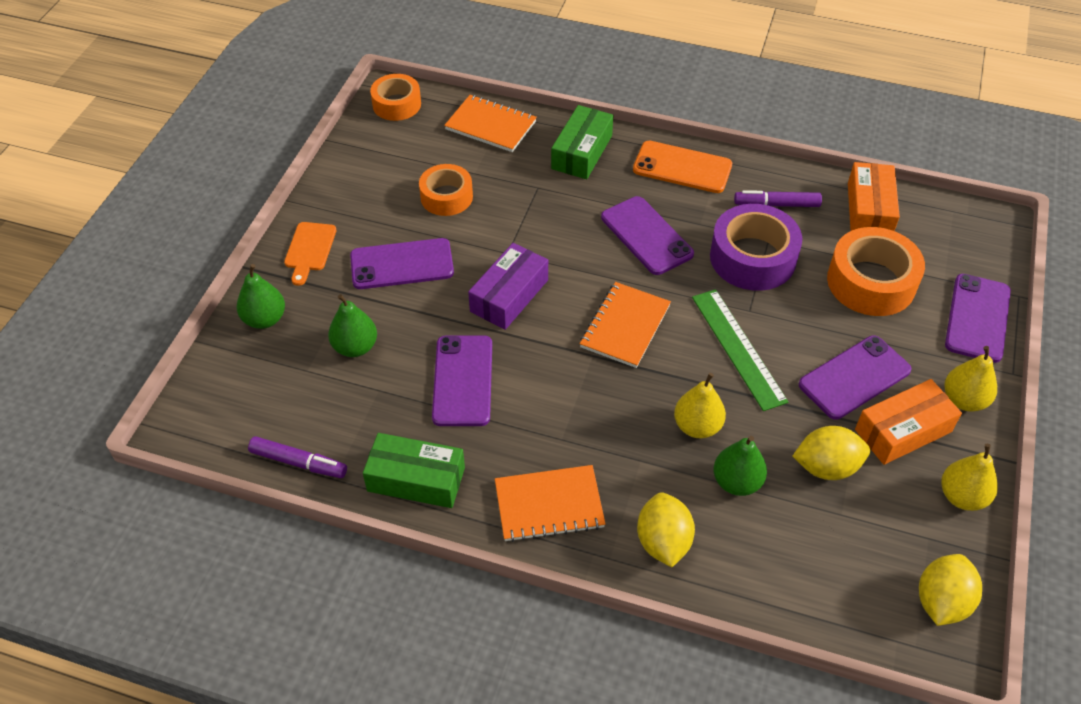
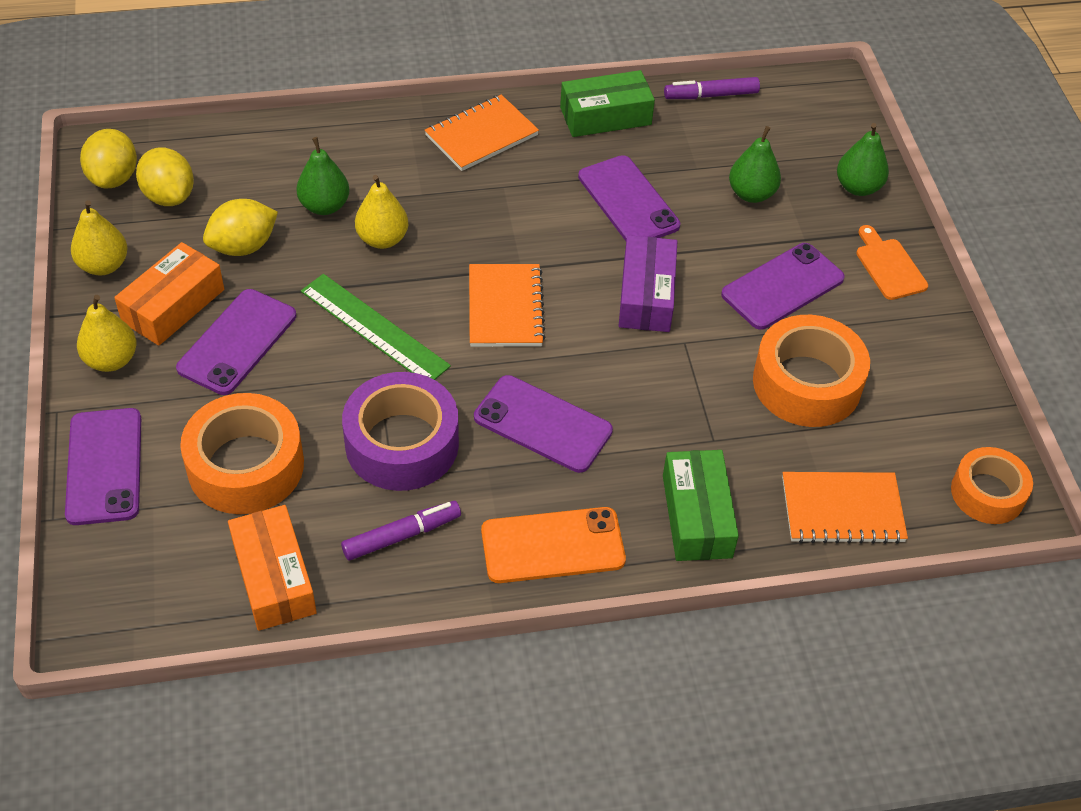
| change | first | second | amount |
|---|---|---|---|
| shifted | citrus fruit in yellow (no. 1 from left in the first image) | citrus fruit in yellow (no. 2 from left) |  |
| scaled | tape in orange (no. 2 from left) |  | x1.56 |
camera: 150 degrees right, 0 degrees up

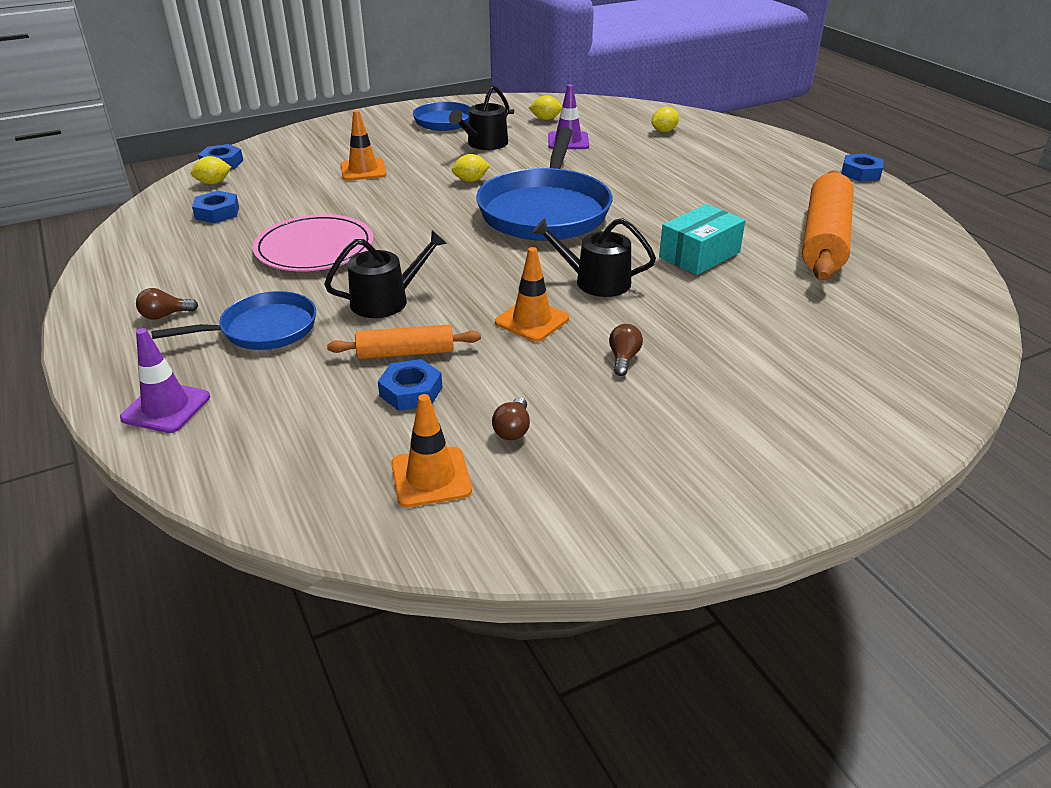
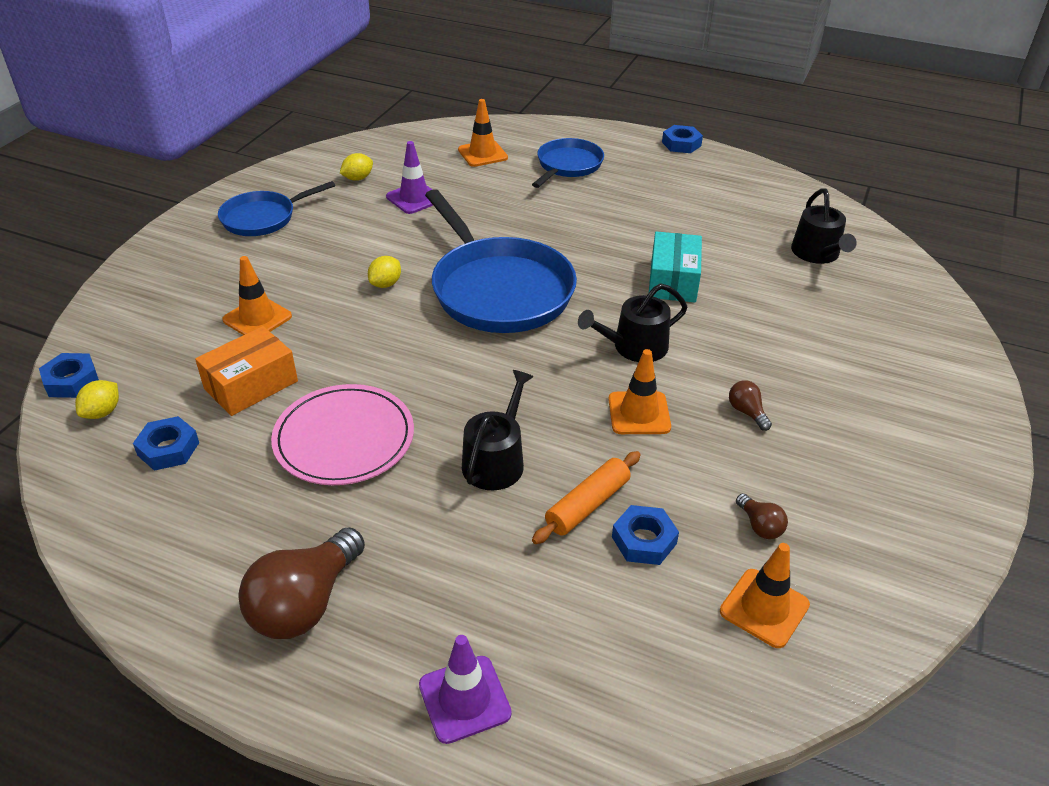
| change | first | second | amount |
|---|---|---|---|
| gone | rolling pin in orange (no. 2 from left) |  |  |
| new |  | package in orange |  |
| shifted | pan in cobalt (no. 1 from left in the first image) | pan in cobalt (no. 3 from left) |  |
| shifted | watering pot in ebony (no. 2 from left in the first image) | watering pot in ebony (no. 3 from left) |  |
| swapped | citrus fruit in yellow (no. 4 from left) | traffic cone in orange (no. 2 from left) |  |
| scaled | lightbulb in brown (no. 1 from left) |  | x2.17 |
camera: 40 degrees left, 5 degrees up

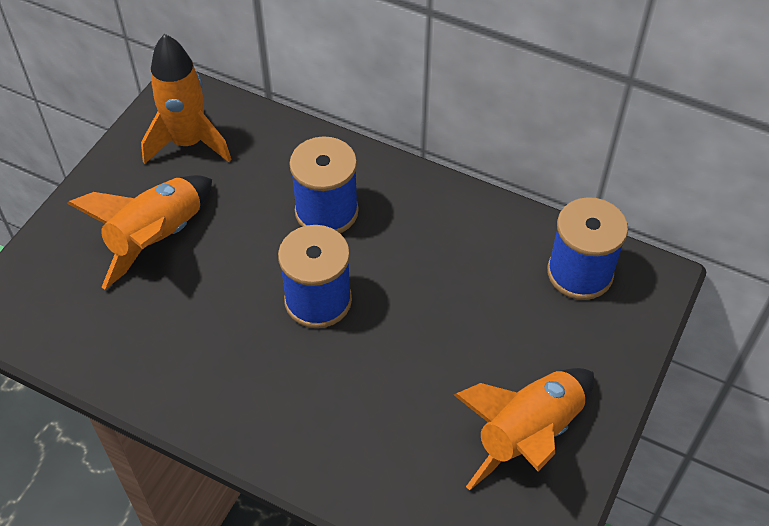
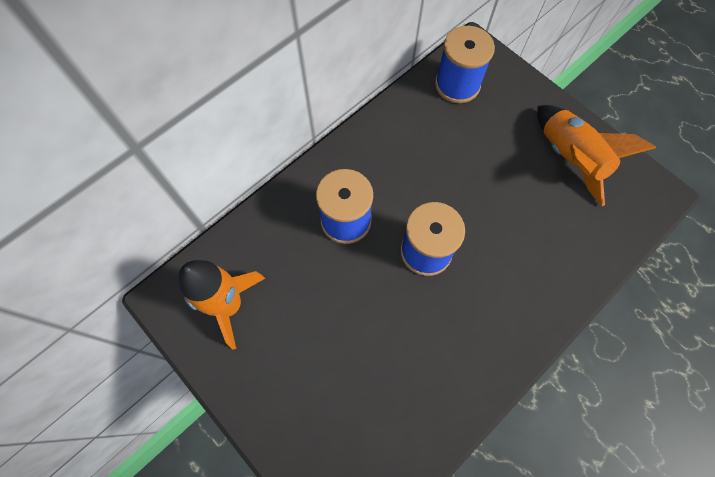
| change | first | second | amount |
|---|---|---|---|
| gone | spaceship in orange (no. 1 from left) |  |  |
camera: 70 degrees left, 15 degrees up

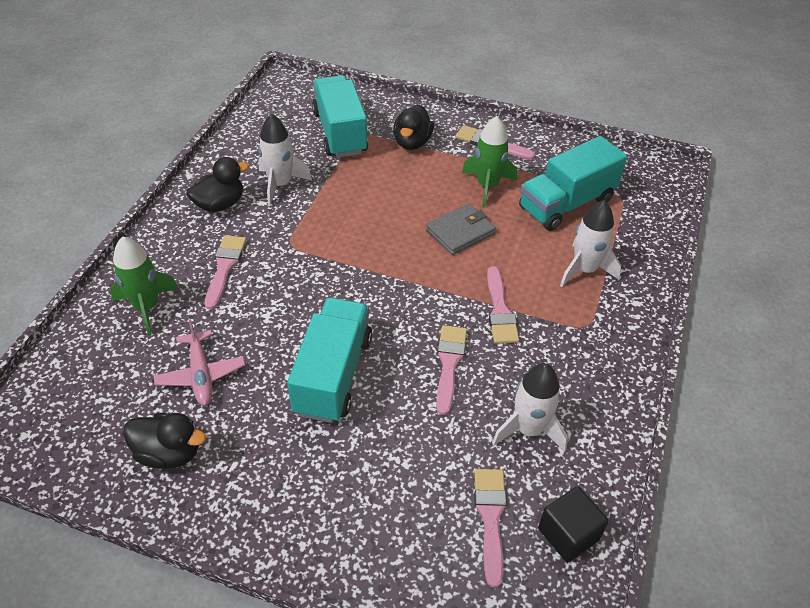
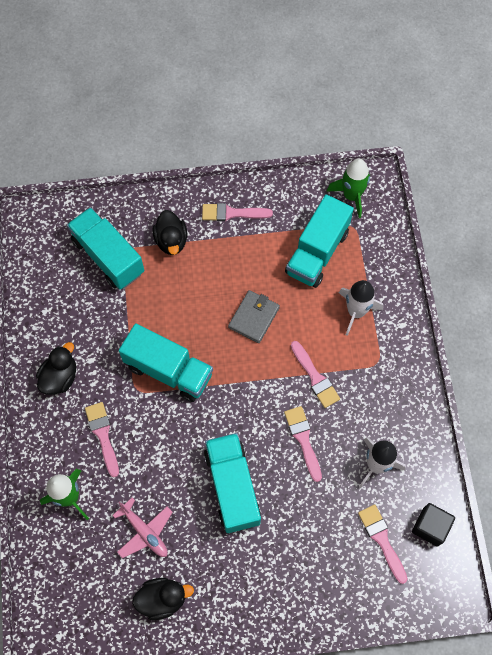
| change | first | second | amount |
|---|---|---|---|
| gone | spaceship in white (no. 1 from left) |  |  |
| new |  | toy truck in teal (no. 2 from left) |  |
| shifted | spaceship in emerald (no. 2 from left) |  |  |
camera: 25 degrees left, 20 degrees up

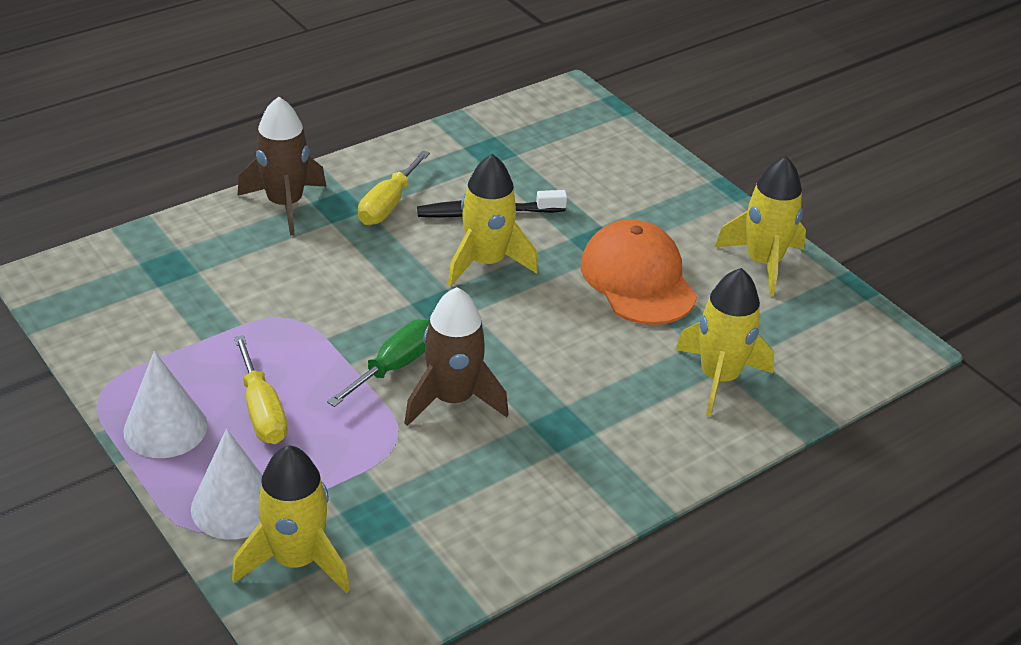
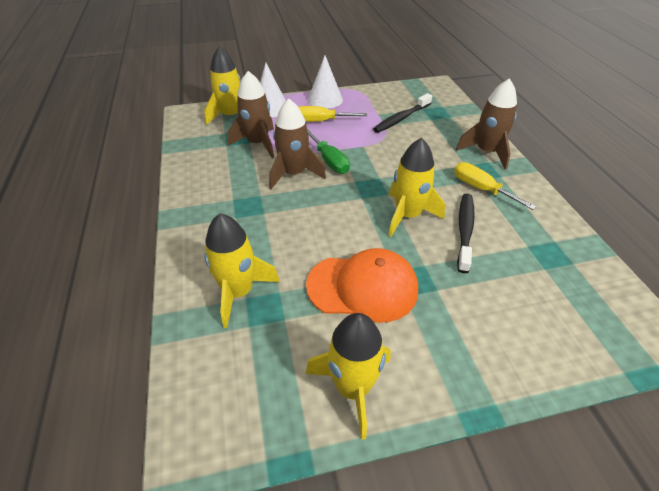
| change | first | second | amount |
|---|---|---|---|
| new |  | spaceship in brown (no. 1 from left) |  |
| new |  | dental brush in ebony (no. 1 from left) |  |
camera: 115 degrees right, 5 degrees up

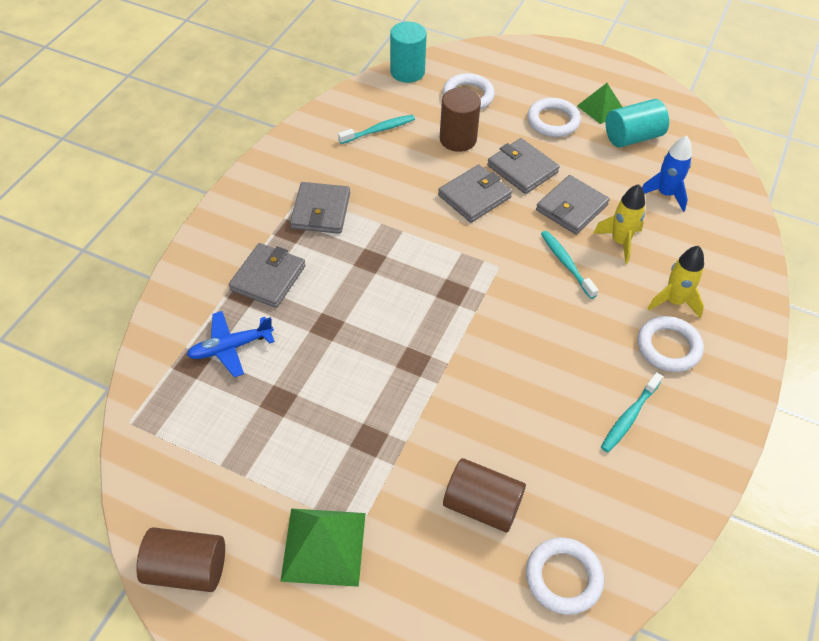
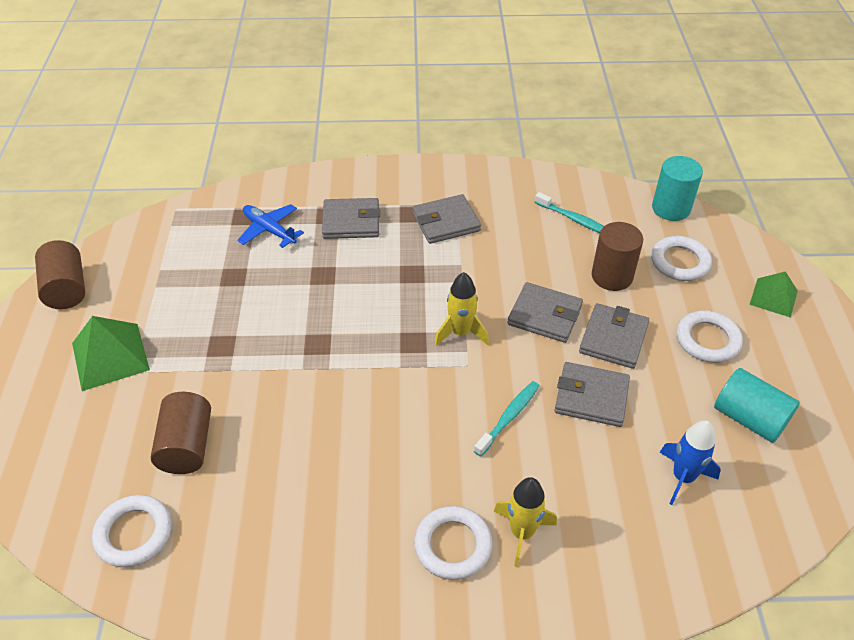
| change | first | second | amount |
|---|---|---|---|
| gone | dental brush in teal (no. 3 from left) |  |  |
| shifted | pyramid shape in emerald (no. 2 from left) |  |  |
| shifted | spaceship in yellow (no. 1 from left) |  |  |
camera: 65 degrees right, 5 degrees down

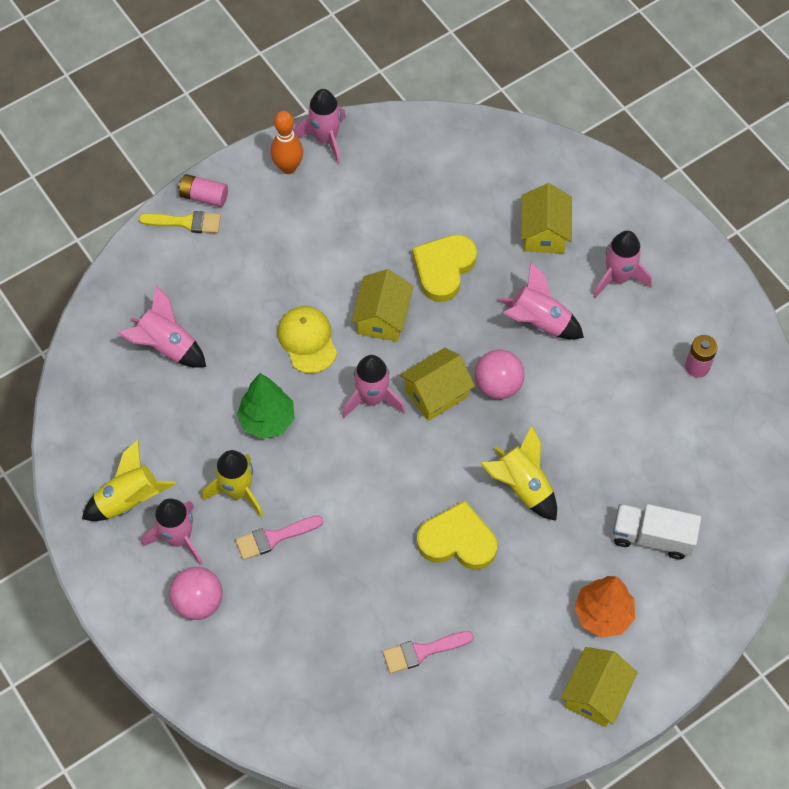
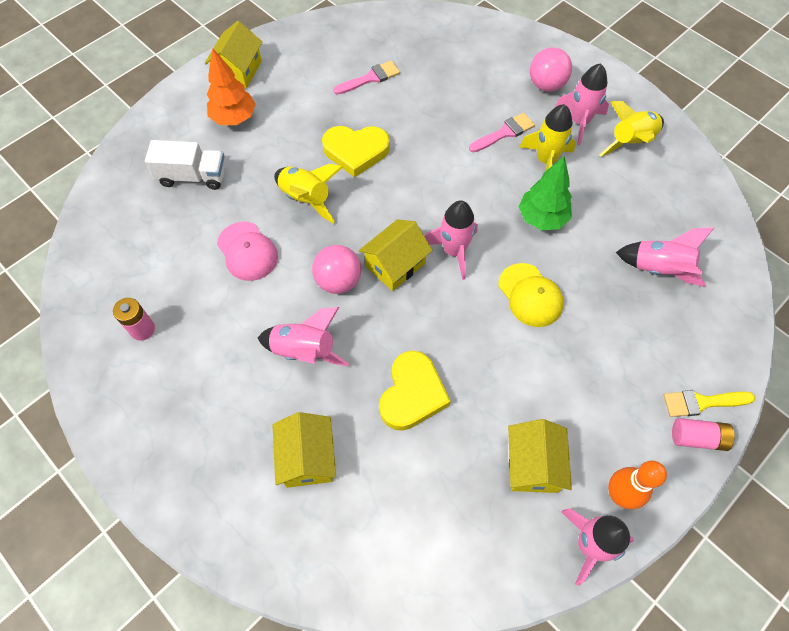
| change | first | second | amount |
|---|---|---|---|
| gone | spaceship in rose-pink (no. 6 from left) |  |  |
| new |  | cap in rose-pink |  |
| shifted | cottage in yellow (no. 1 from left in the first image) | cottage in yellow (no. 4 from left) |  |
camera: 170 degrees right, 0 degrees up

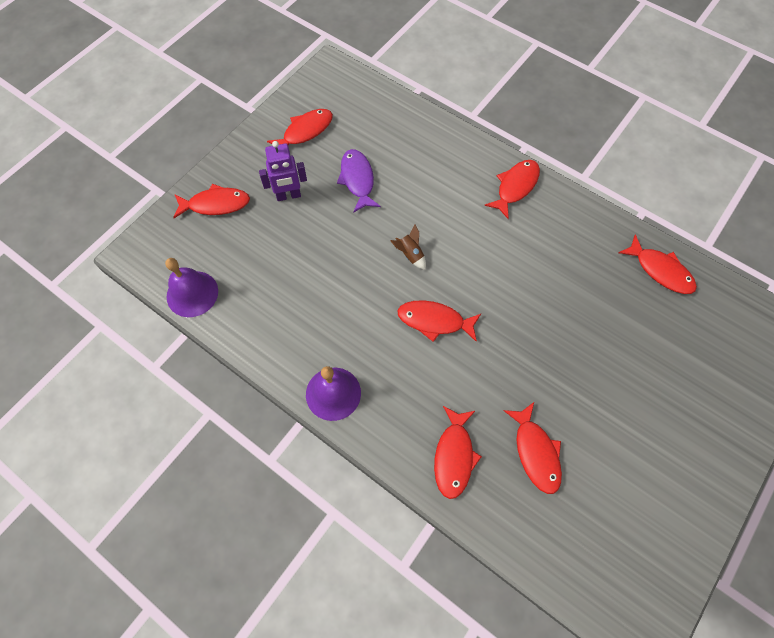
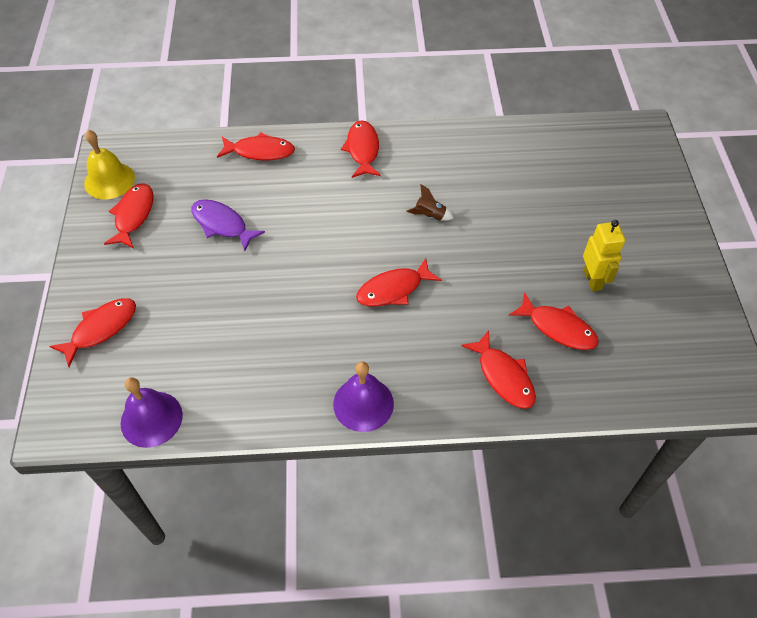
| change | first | second | amount |
|---|---|---|---|
| gone | robot figure in royal purple |  |  |
| new |  | hand bell in yellow |  |
| new |  | robot figure in yellow |  |
| shifted | spaceship in brown |  |  |
| shifted | fish figure in crimson (no. 7 from left in the first image) | fish figure in crimson (no. 3 from left) |  |
camera: 40 degrees left, 10 degrees down

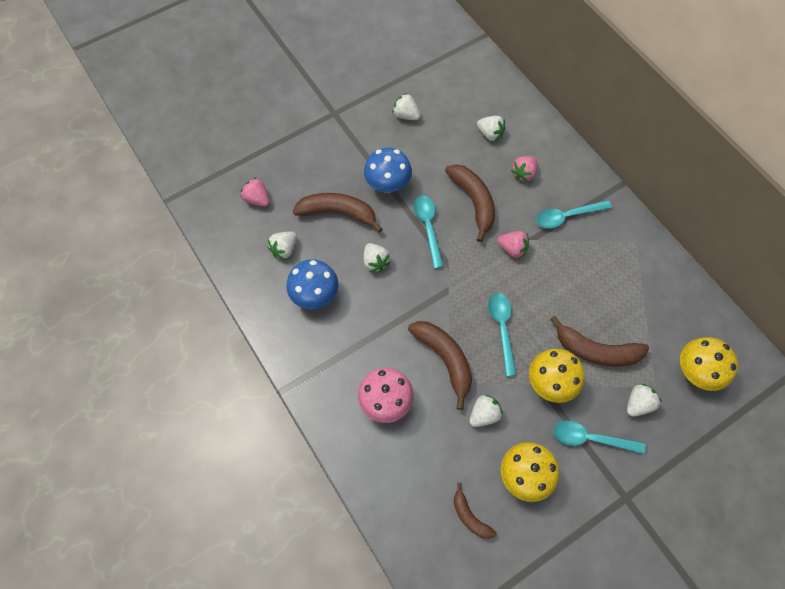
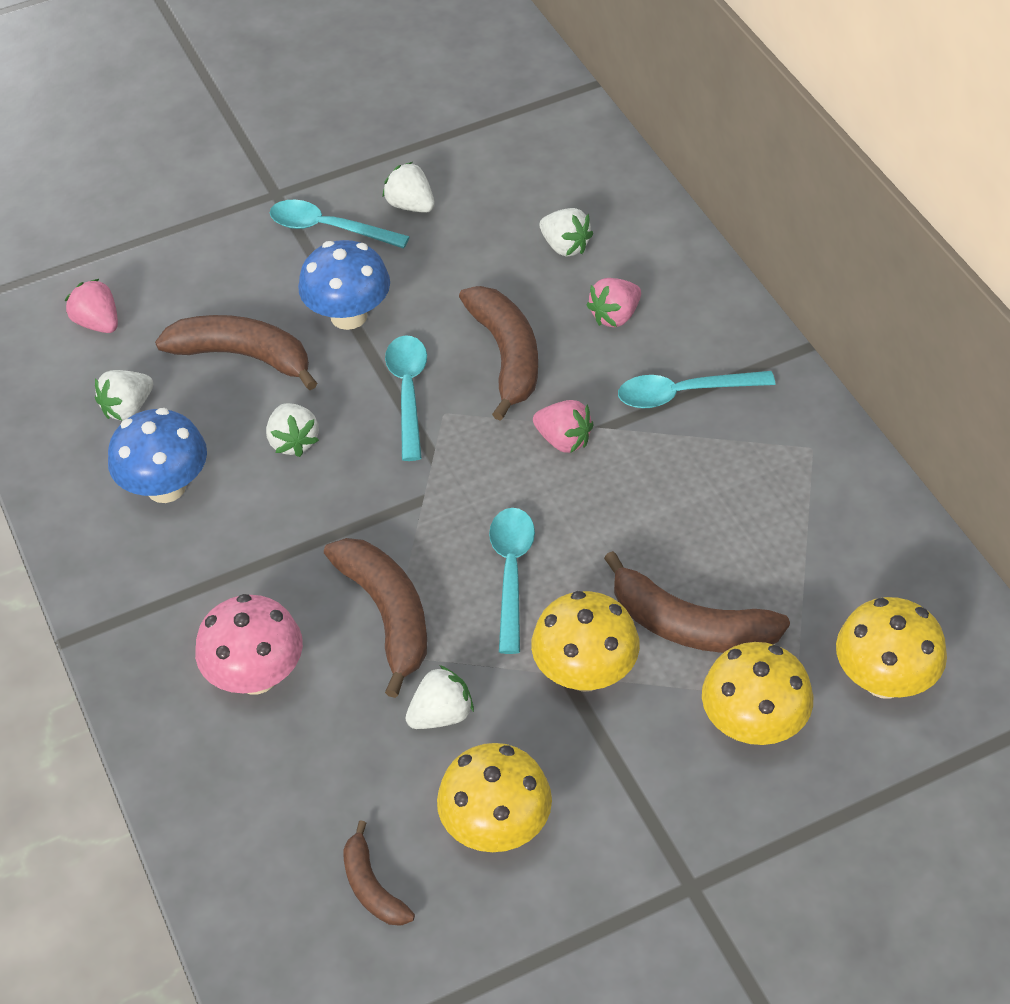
| change | first | second | amount |
|---|---|---|---|
| shifted | teaspoon in teal (no. 4 from left in the first image) | teaspoon in teal (no. 1 from left) |  |
| swapped | toy strawberry in white (no. 6 from left) | mushroom in yellow (no. 3 from left) |  |
camera: 10 degrees right, 15 degrees down

